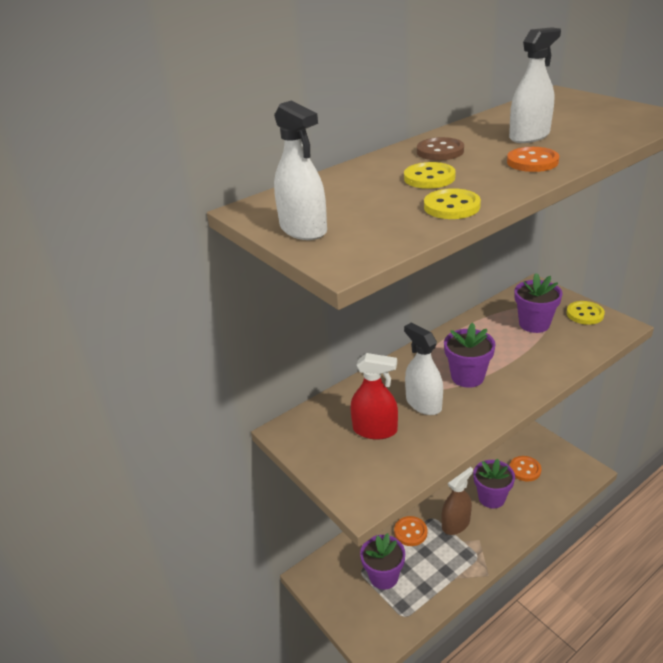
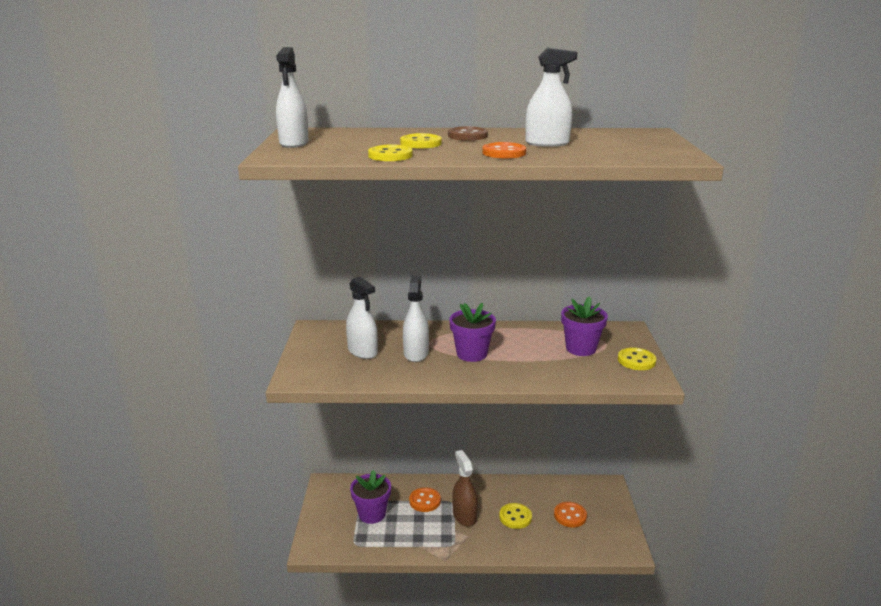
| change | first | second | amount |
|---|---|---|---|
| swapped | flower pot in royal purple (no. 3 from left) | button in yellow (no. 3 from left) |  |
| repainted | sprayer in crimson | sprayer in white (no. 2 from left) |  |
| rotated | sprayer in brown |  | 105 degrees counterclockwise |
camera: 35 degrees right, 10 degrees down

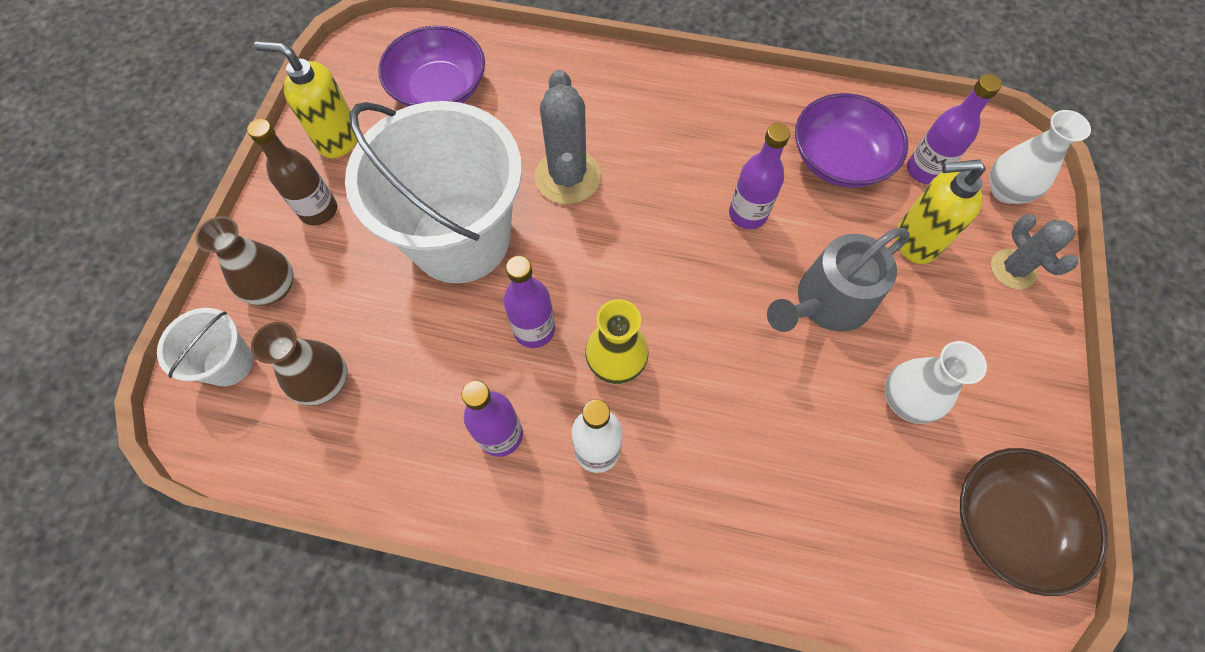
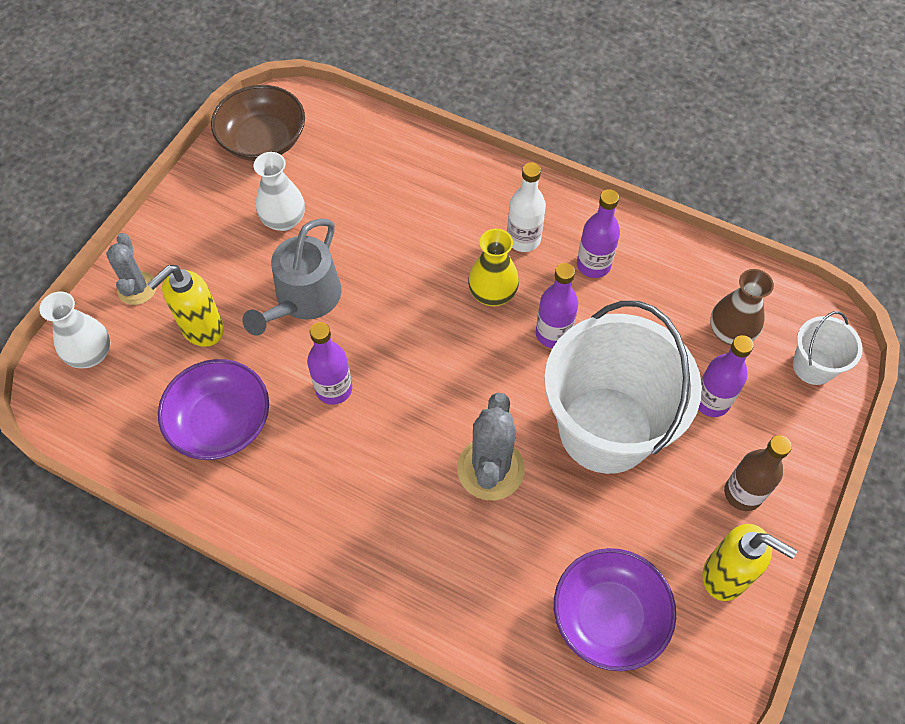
| change | first | second | amount |
|---|---|---|---|
| gone | flower vase in brown (no. 1 from left) |  |  |
| shifted | flask in royal purple (no. 4 from left) |  |  |
| rotated | watering pot in gray |  | 135 degrees clockwise |
| rotated | pump bottle in yellow (no. 2 from left in the first image) | pump bottle in yellow (no. 1 from left) | 120 degrees clockwise |
camera: 165 degrees left, 5 degrees down

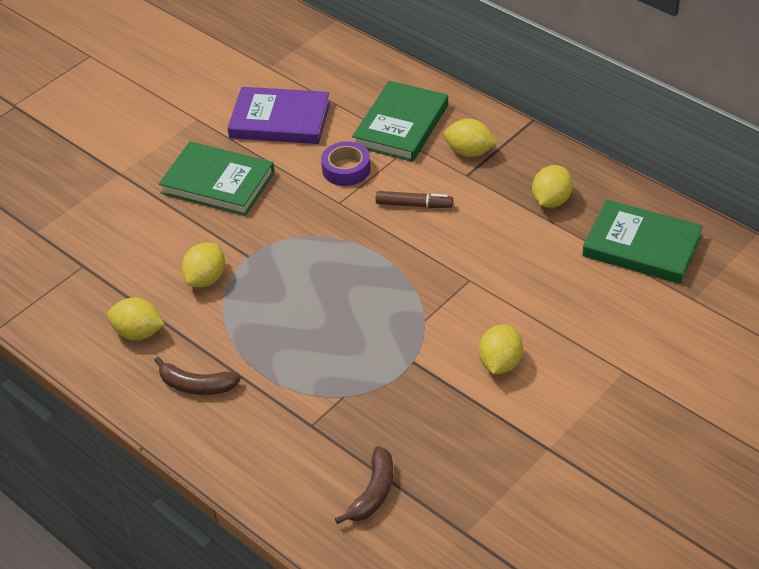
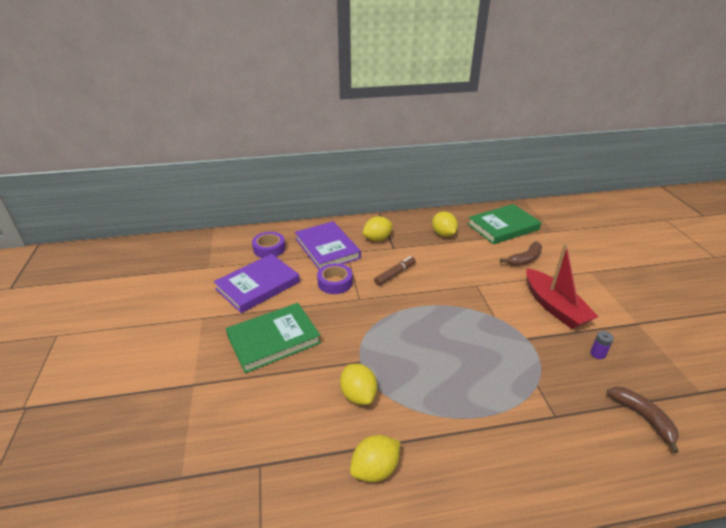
| change | first | second | amount |
|---|---|---|---|
| new |  | tape in royal purple (no. 1 from left) |  |
| new |  | power cell in royal purple |  |
| shifted | toy banana in brown (no. 1 from left) |  |  |
| swapped | citrus fruit in yellow (no. 4 from left) | boat in crimson |  |
| repainted | hardback in emerald (no. 2 from left) | hardback in royal purple (no. 2 from left) |  |
camera: 55 degrees left, 10 degrees down

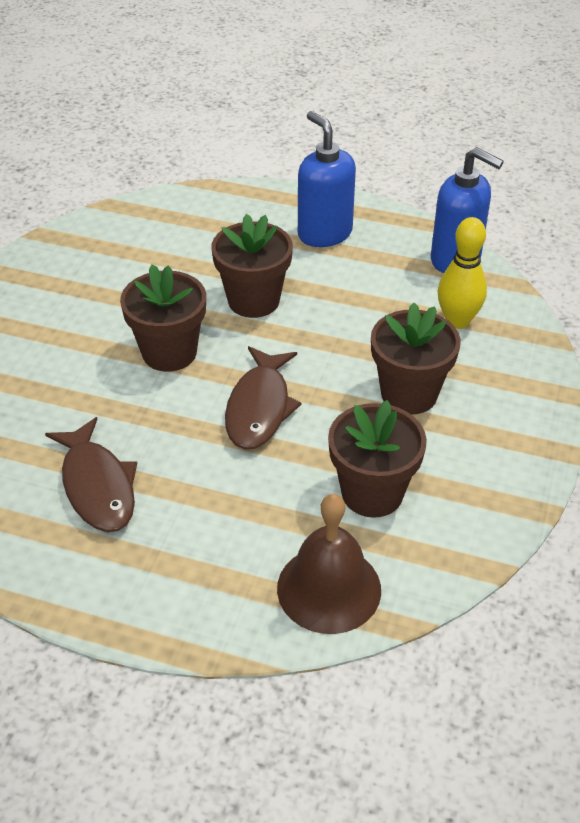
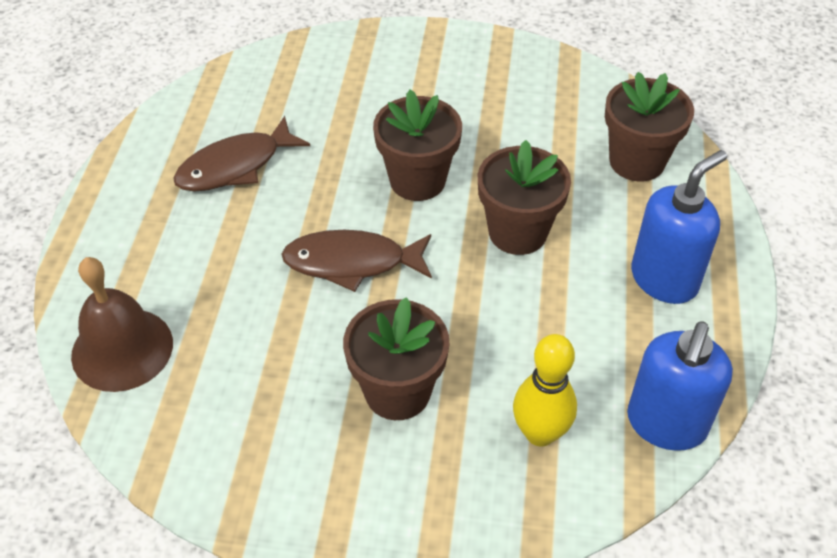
| change | first | second | amount |
|---|---|---|---|
| shifted | flower pot in brown (no. 3 from left in the first image) | flower pot in brown (no. 4 from left) |  |
camera: 80 degrees right, 5 degrees up

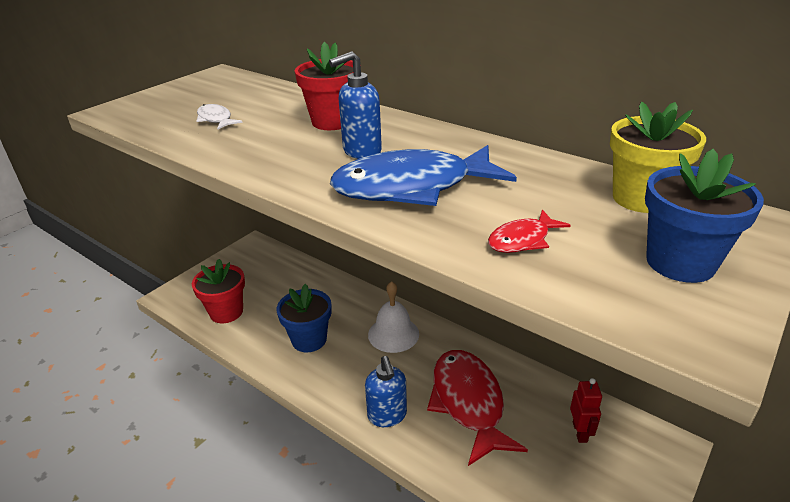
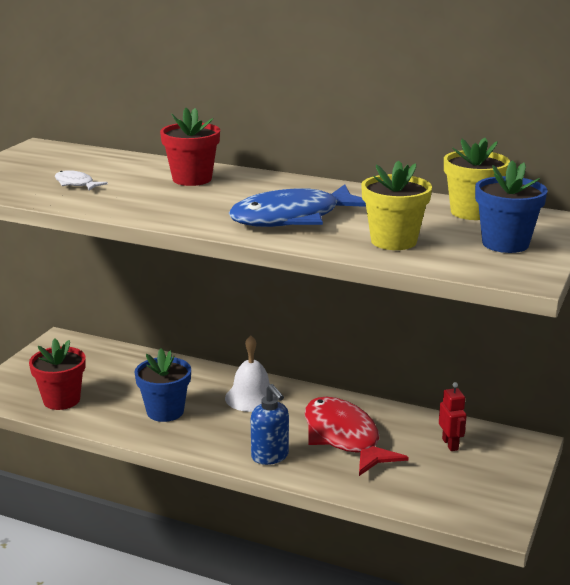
| change | first | second | amount |
|---|---|---|---|
| gone | pump bottle in cobalt (no. 1 from left) |  |  |
| swapped | fish figure in crimson (no. 2 from left) | flower pot in yellow (no. 1 from left) |  |
camera: 15 degrees left, 10 degrees down

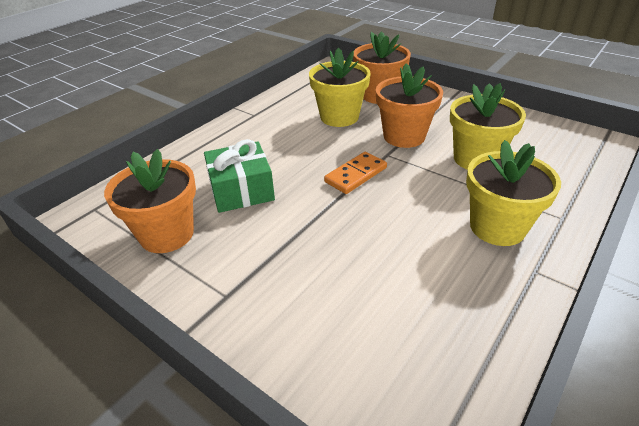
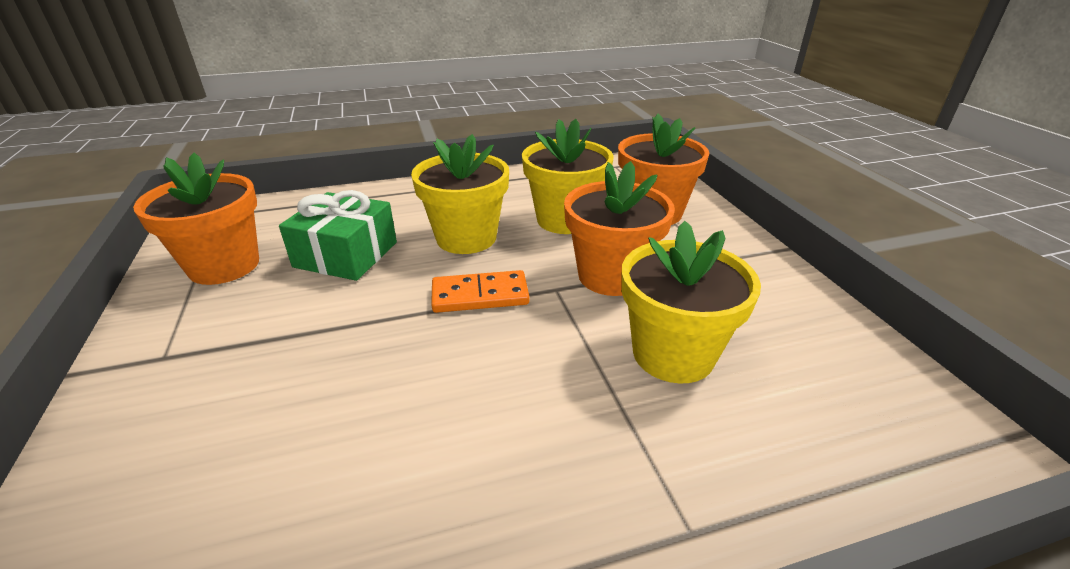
| change | first | second | amount |
|---|---|---|---|
| shifted | flower pot in yellow (no. 3 from left in the first image) | flower pot in yellow (no. 1 from left) |  |
camera: 35 degrees right, 5 degrees down

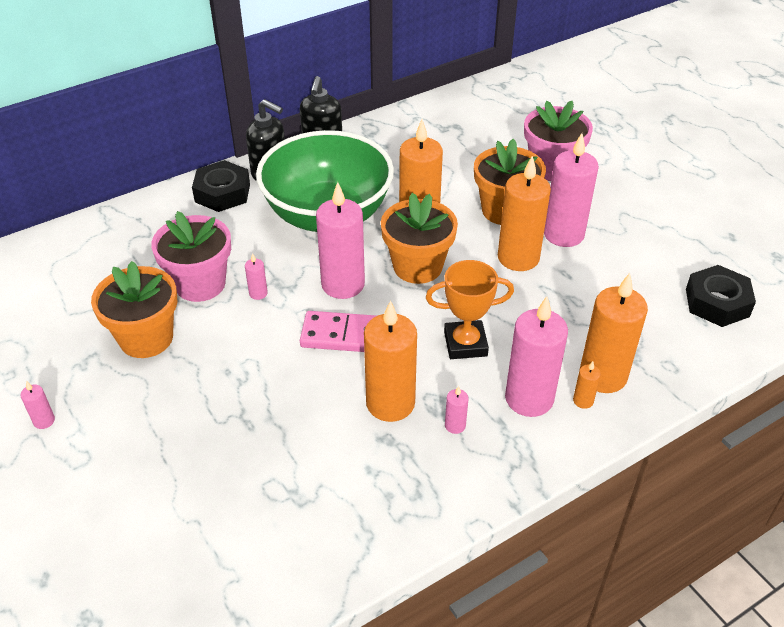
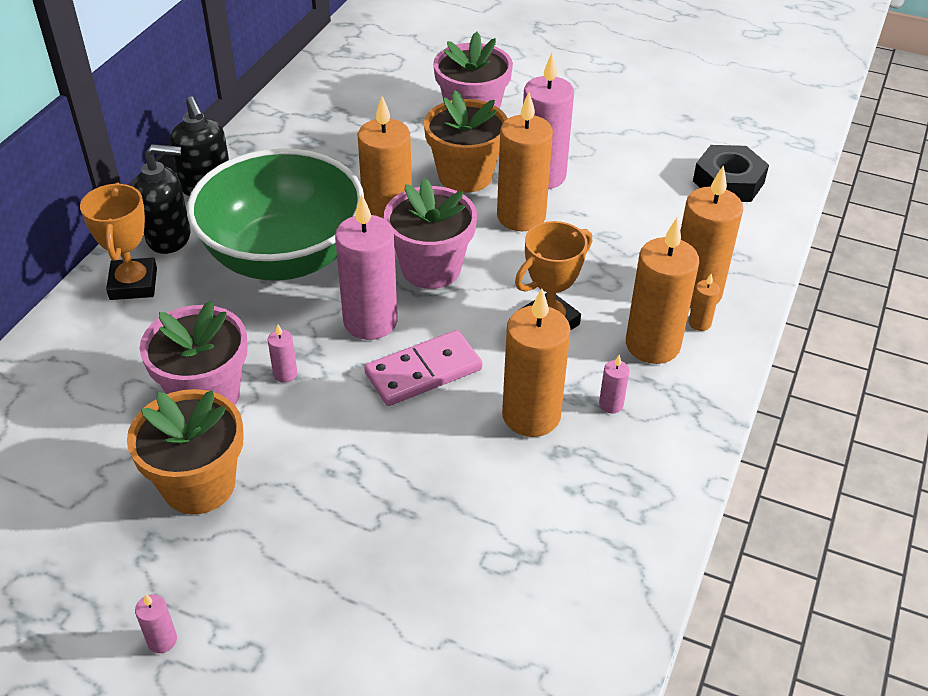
| change | first | second | amount |
|---|---|---|---|
| swapped | nut in ebony (no. 1 from left) | trophy in orange (no. 1 from left) |  |
| repainted | flower pot in orange (no. 2 from left) | flower pot in rose-pink (no. 2 from left) |  |
| repainted | pillar candle in rose-pink (no. 5 from left) | pillar candle in orange (no. 4 from left) |  |
camera: 35 degrees left, 0 degrees up

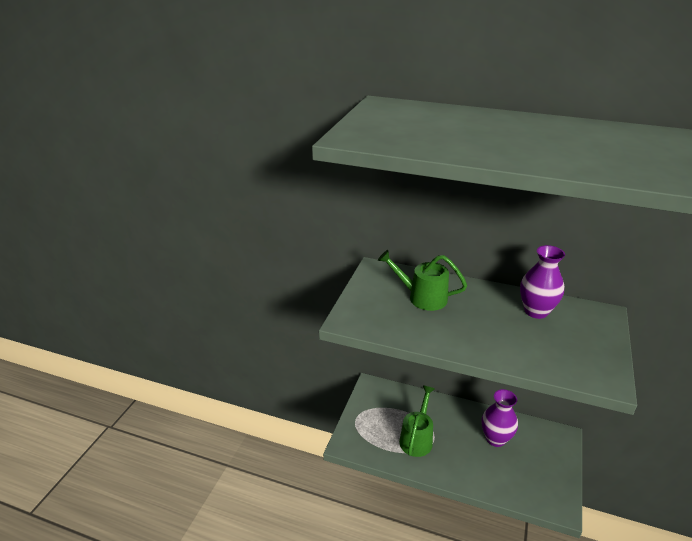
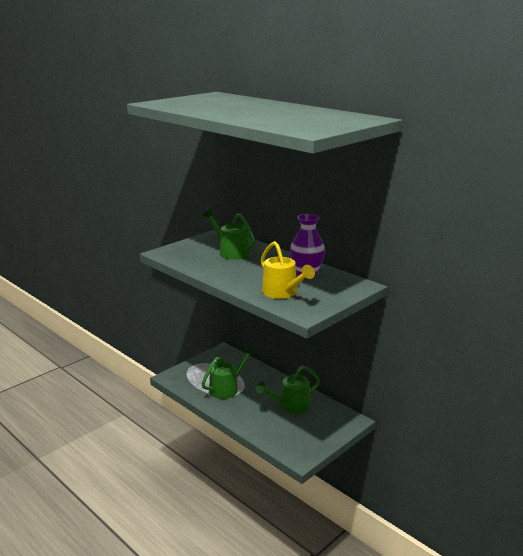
| change | first | second | amount |
|---|---|---|---|
| new |  | watering pot in yellow |  |
| swapped | flower vase in royal purple (no. 1 from left) | watering pot in emerald (no. 3 from left) |  |
camera: 25 degrees right, 10 degrees down

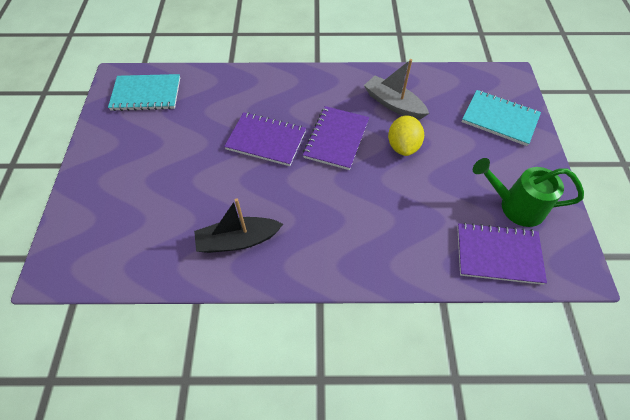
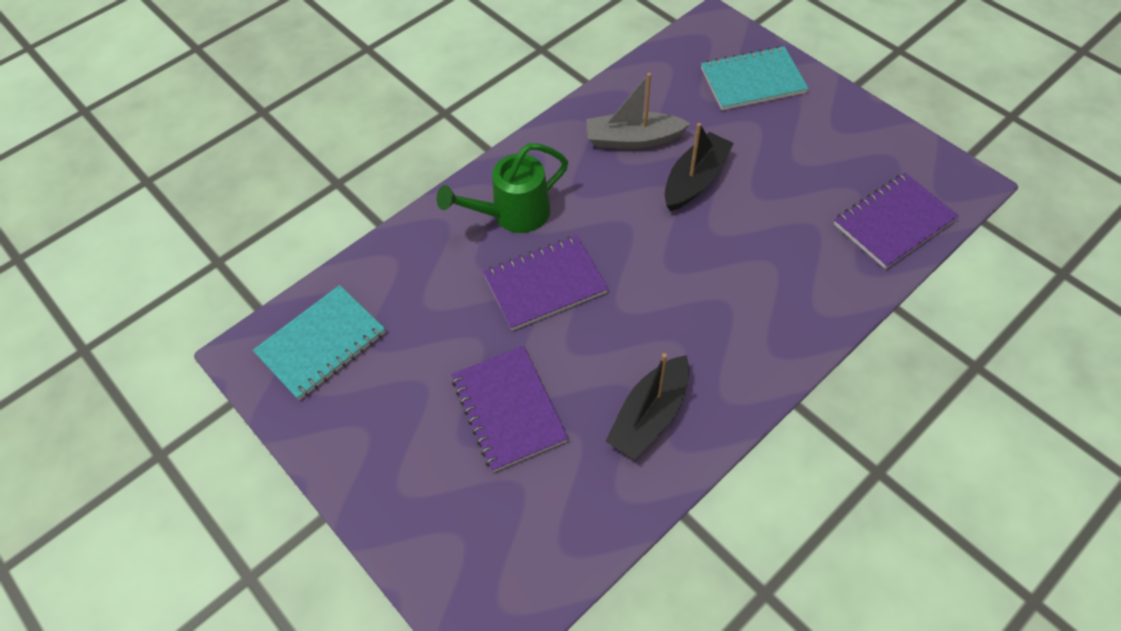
| change | first | second | amount |
|---|---|---|---|
| shifted | notepad in royal purple (no. 2 from left in the first image) | notepad in royal purple (no. 1 from left) |  |
| shifted | watering pot in emerald |  |  |
| swapped | citrus fruit in yellow | boat in ebony (no. 2 from left) |  |
camera: 40 degrees left, 0 degrees up

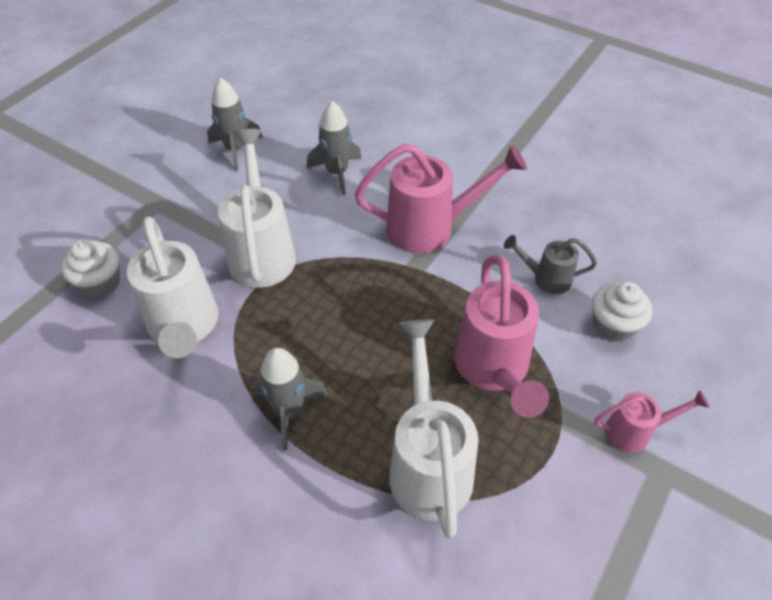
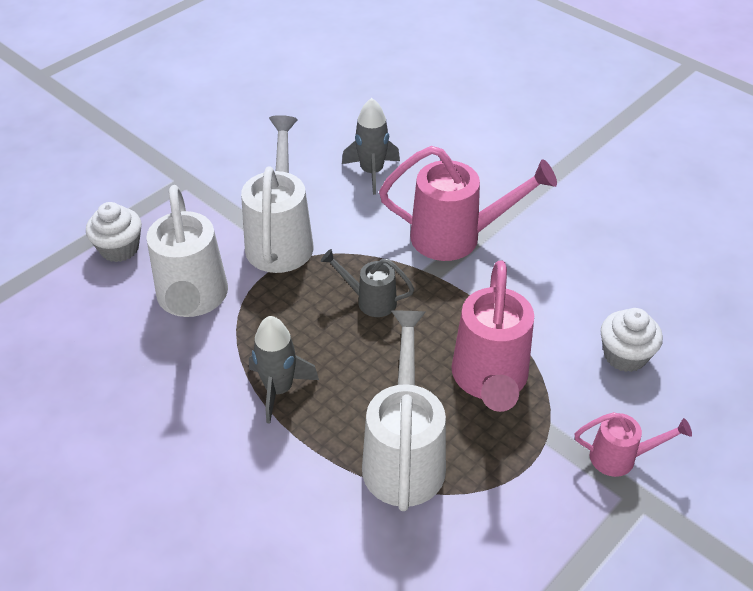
| change | first | second | amount |
|---|---|---|---|
| gone | spaceship in gray (no. 1 from left) |  |  |
| shifted | watering pot in gray |  |  |
camera: 10 degrees right, 5 degrees down

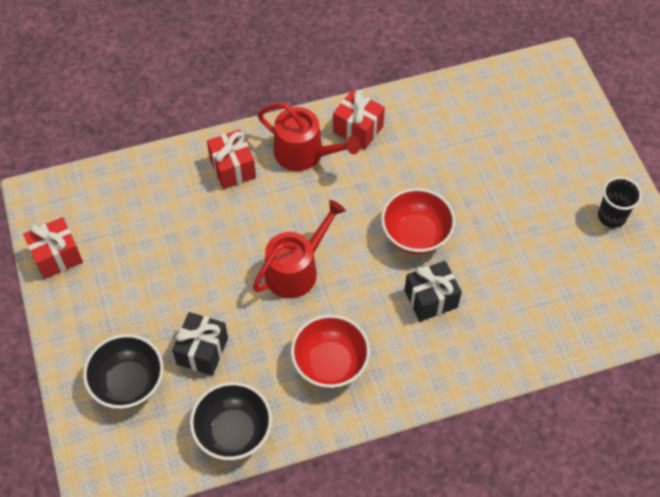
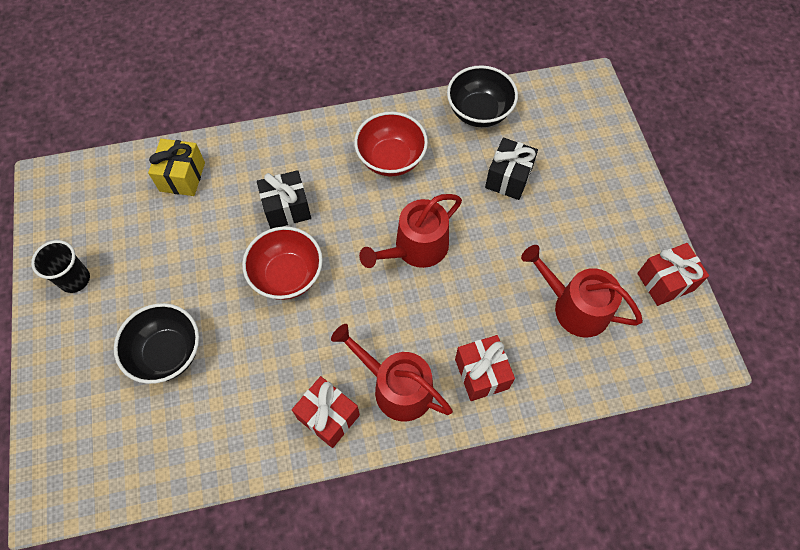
| change | first | second | amount |
|---|---|---|---|
| new |  | gift in yellow |  |
| new |  | watering pot in crimson (no. 3 from left) |  |
| shifted | bowl in ebony (no. 1 from left) |  |  |
camera: 175 degrees left, 5 degrees up

